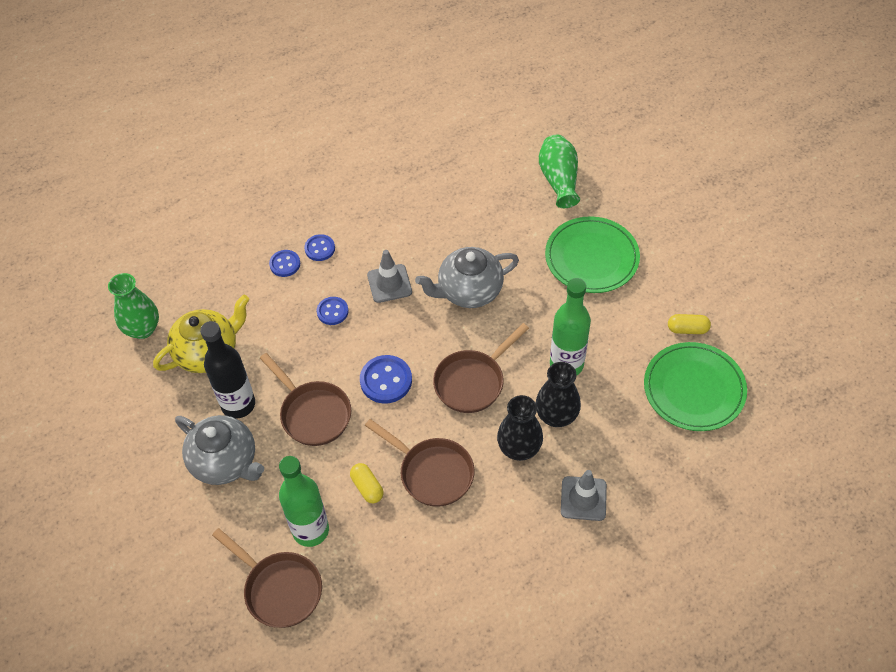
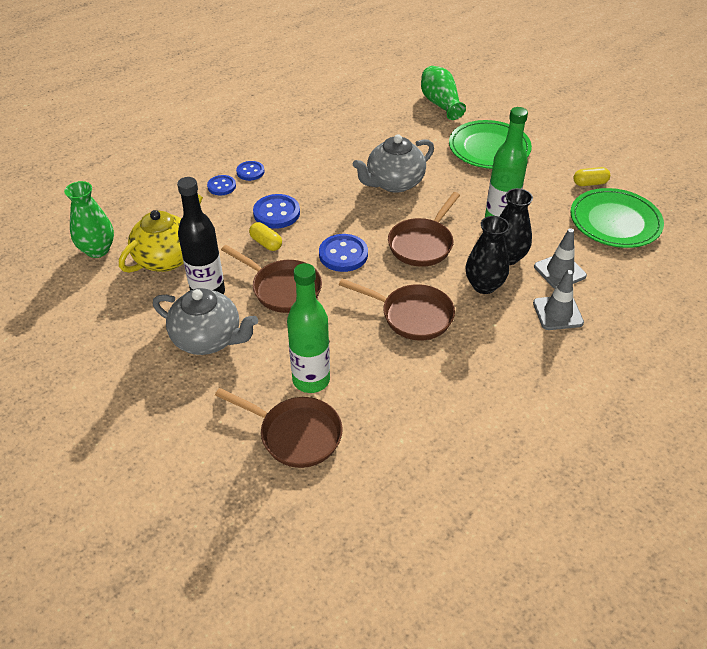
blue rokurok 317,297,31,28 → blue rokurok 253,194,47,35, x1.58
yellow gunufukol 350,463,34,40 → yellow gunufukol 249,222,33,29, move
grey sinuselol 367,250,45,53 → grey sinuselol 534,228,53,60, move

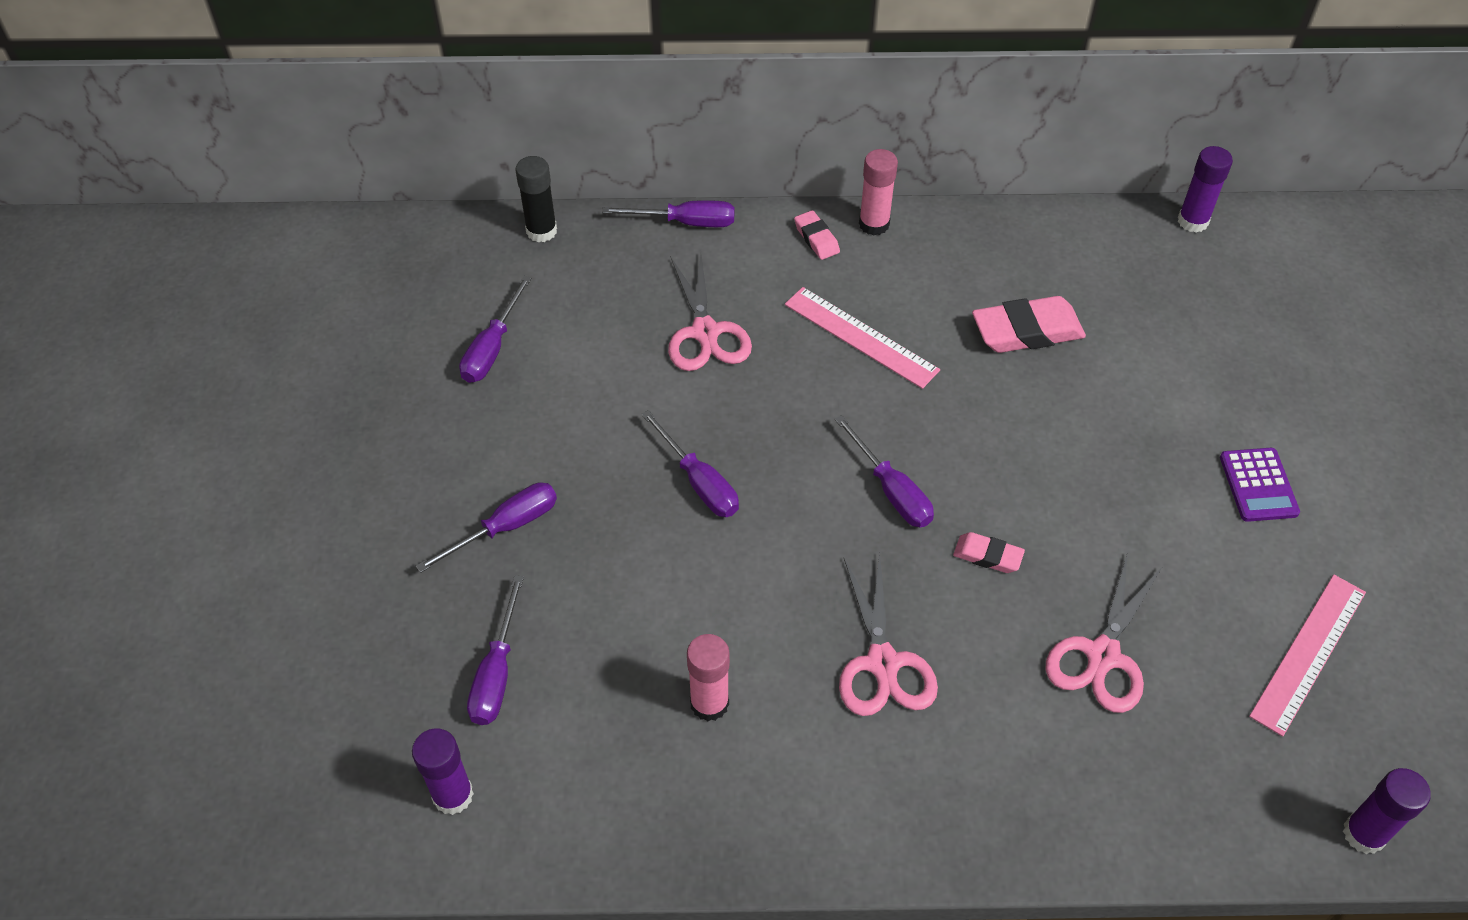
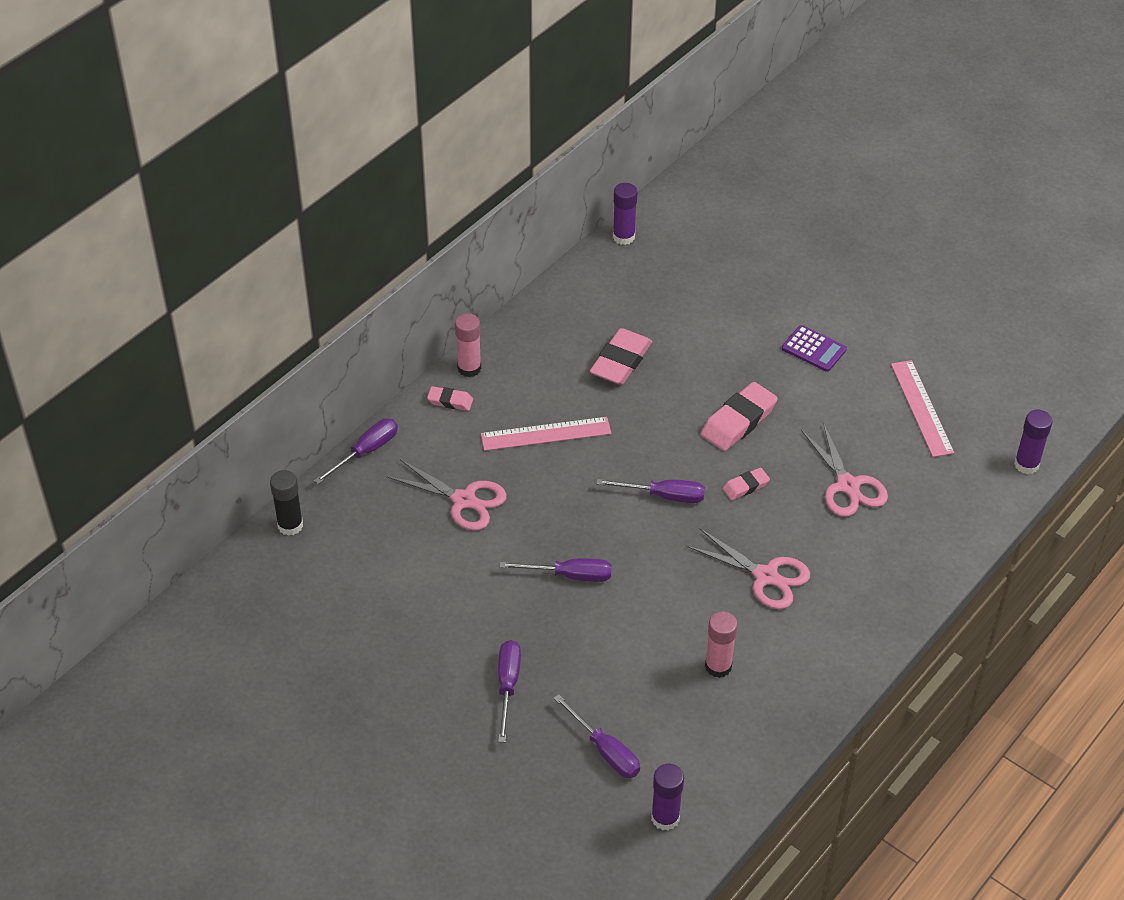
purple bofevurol 459,276,73,107 → -
- → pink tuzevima 701,382,77,69

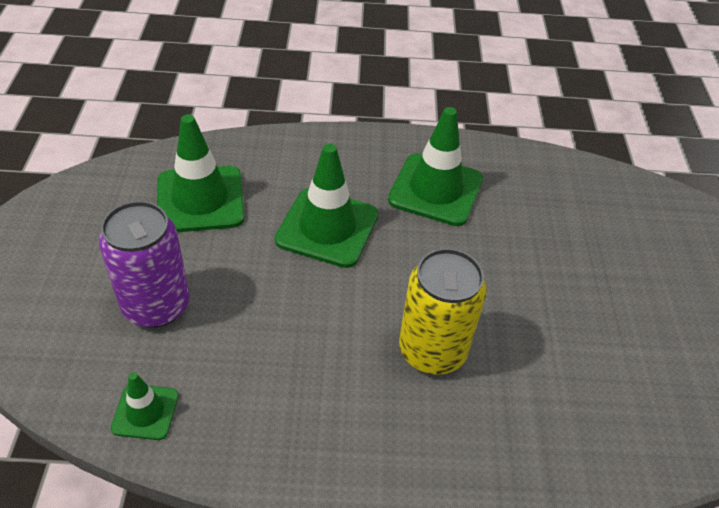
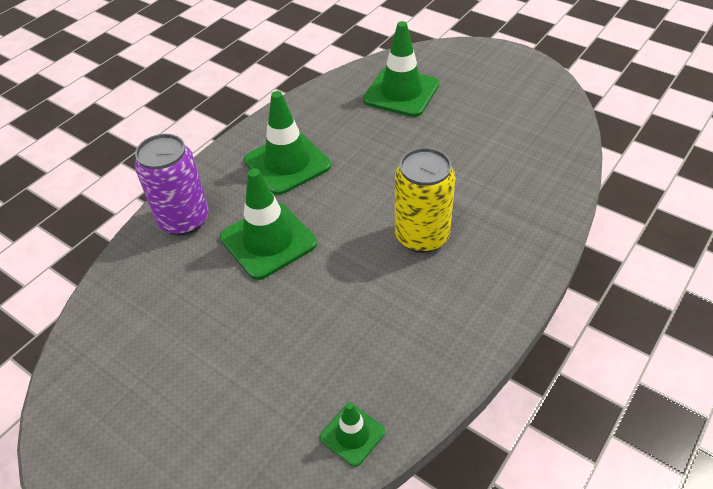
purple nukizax 99,201,91,127 → purple nukizax 135,134,74,102, move
green sinuselol 157,114,88,118 → green sinuselol 363,21,76,96, move

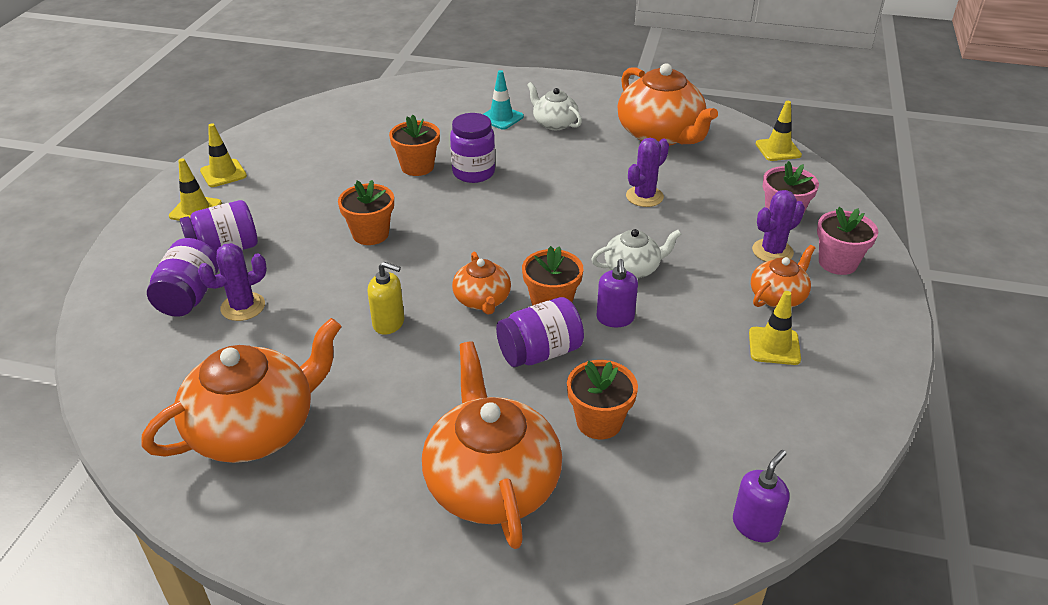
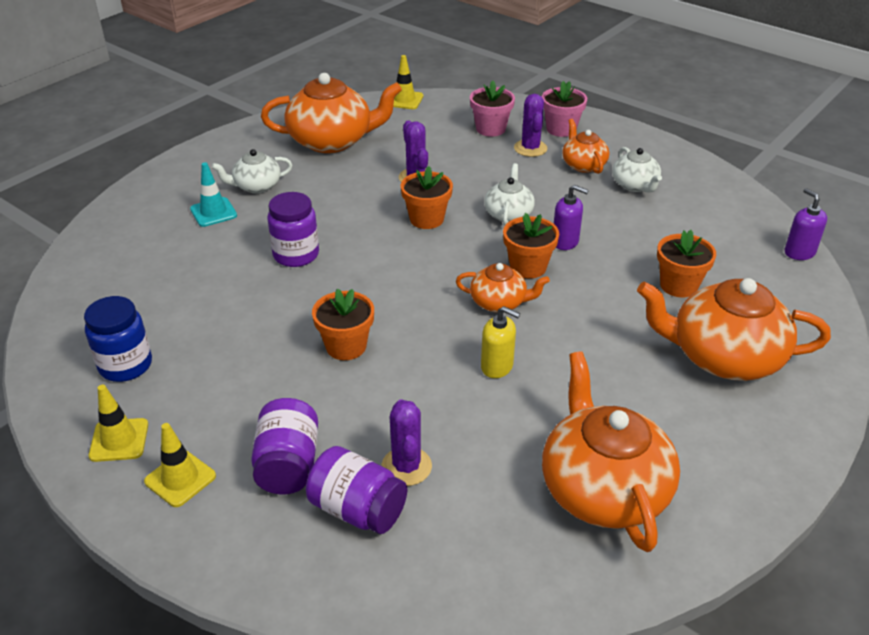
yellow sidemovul 368,262,36,73 → yellow sidemovul 481,306,39,72, 75 degrees clockwise
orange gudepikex 389,115,51,61 → orange gudepikex 401,166,52,63, move
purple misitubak 496,297,88,70 → -
yellow sinuselol 749,291,52,74 → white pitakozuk 612,147,50,45
- → blue misitubak 84,296,68,86

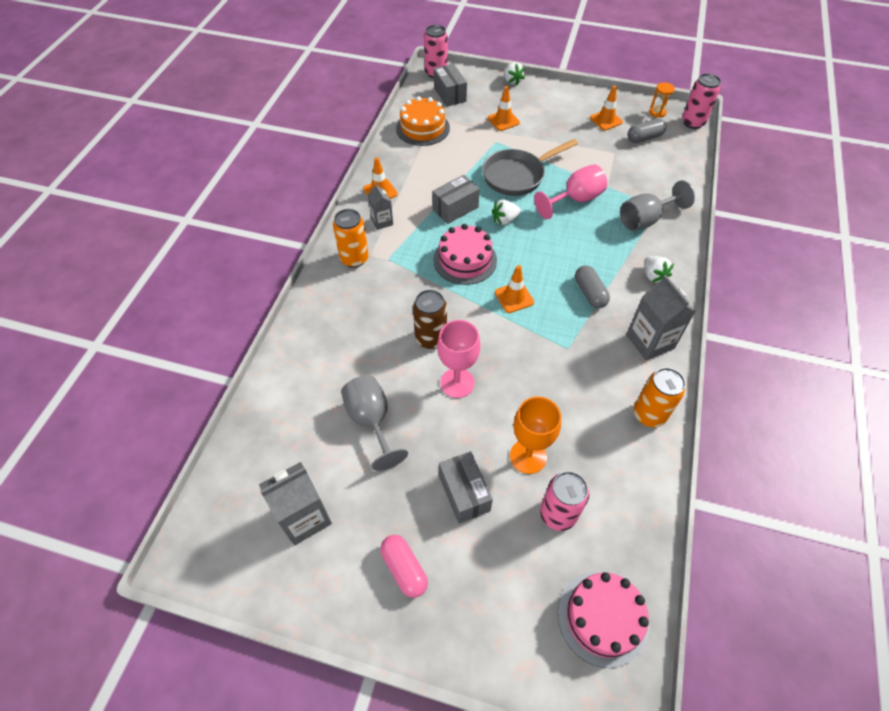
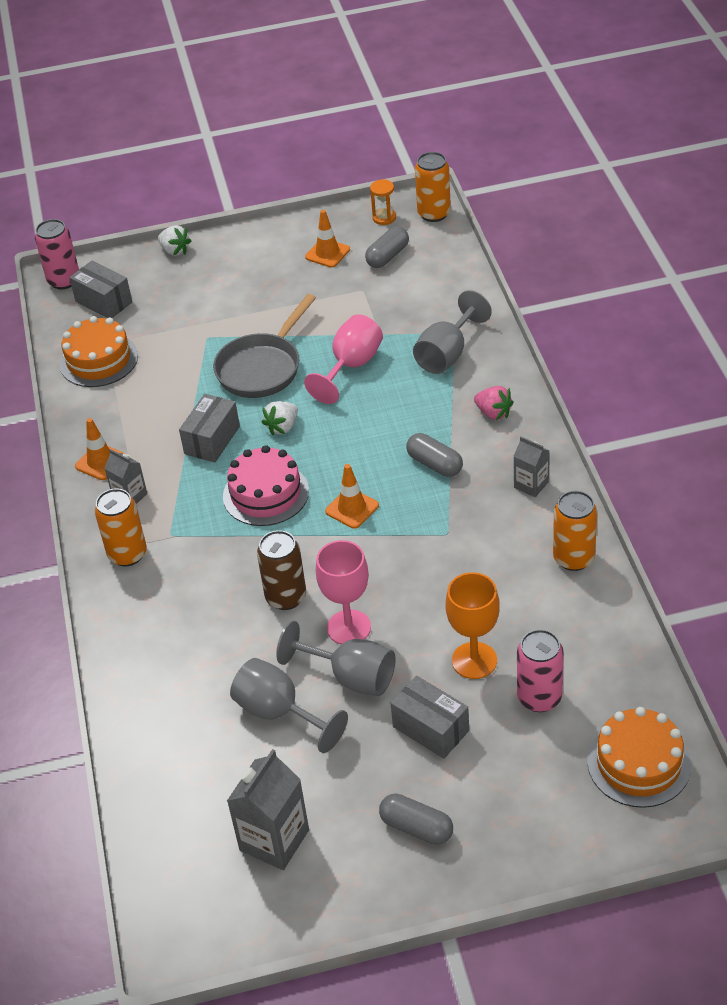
pink gunufukol 381,535,47,63 → grey gunufukol 379,793,74,52
orange sinuselol 488,86,32,45 → -
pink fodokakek 558,571,91,97 → orange fodokakek 587,707,104,101
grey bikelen 626,275,70,85 → grey bikelen 514,436,35,61, x0.58
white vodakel 644,256,30,26 → pink vodakel 474,386,39,34
pink nukizax 682,73,39,56 → orange nukizax 415,152,36,70
- → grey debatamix 276,621,120,75

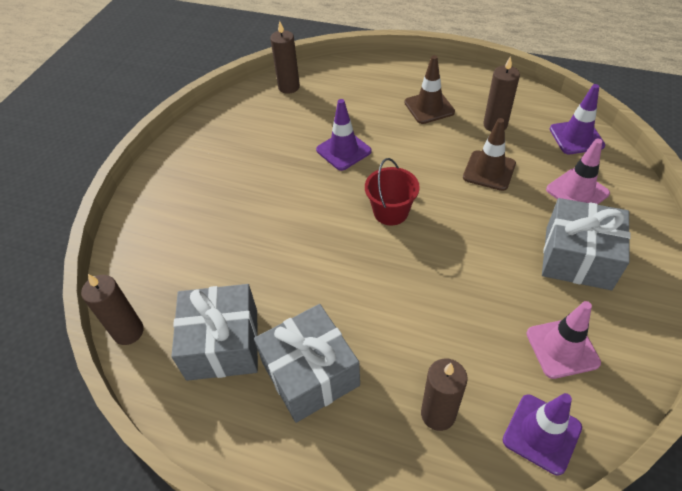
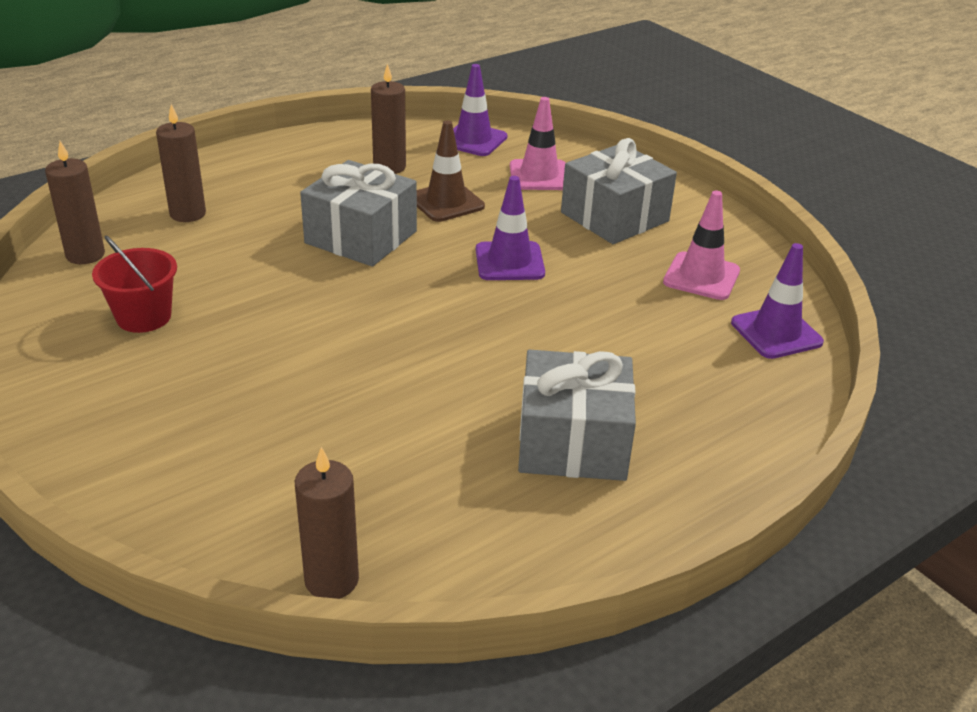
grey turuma 171,284,87,97 → grey turuma 300,160,117,107, move
purple sinuselol 316,99,56,72 → purple sinuselol 476,176,69,104, move
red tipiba 365,158,55,68 → red tipiba 92,236,85,97, move
brown sinuselol 404,55,51,69 → -
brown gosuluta 421,359,47,72 → brown gosuluta 156,104,50,118, move

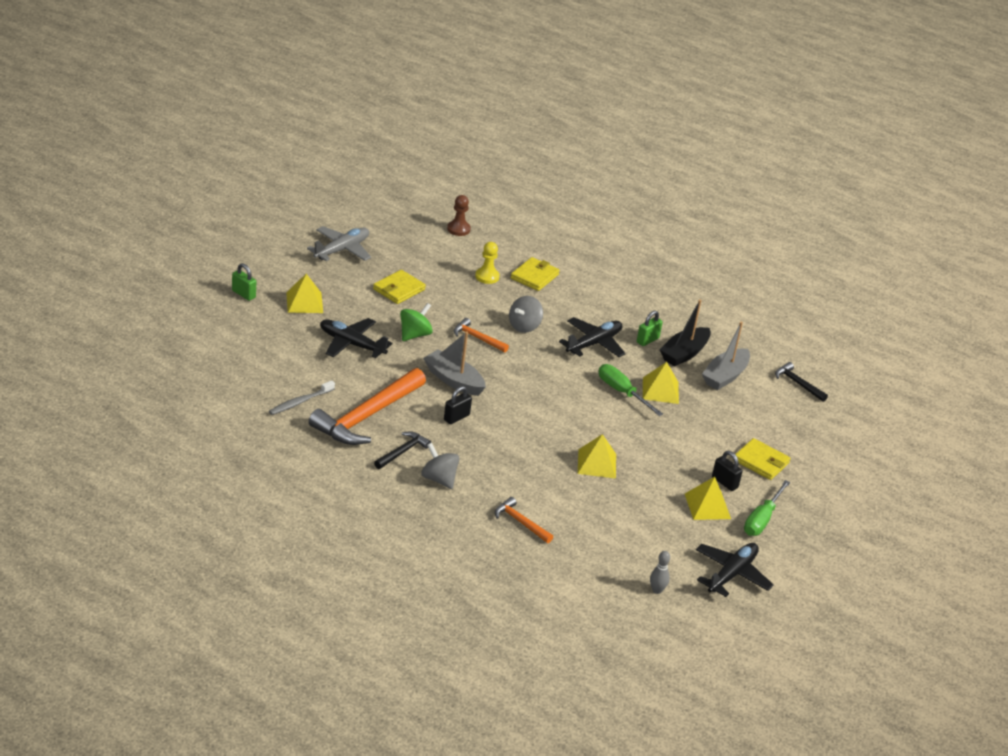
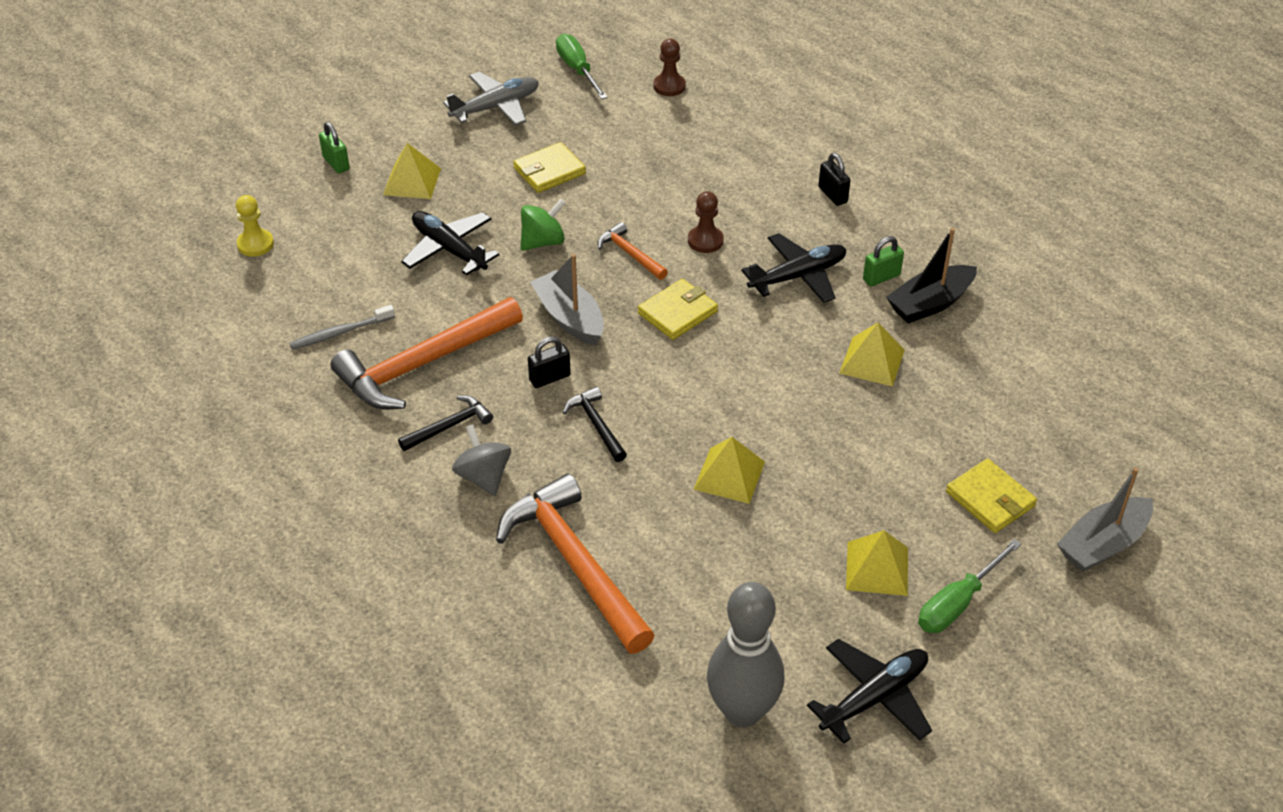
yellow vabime 475,242,25,42 → yellow vabime 236,195,38,62, move
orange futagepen 495,497,58,46 → orange futagepen 496,474,159,180, x2.12
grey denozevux 509,296,34,37 → brown vabime 688,191,36,62
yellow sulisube 511,257,49,34 → yellow sulisube 638,279,80,61, move
green bofevurol 599,364,64,52 → green bofevurol 556,34,52,65, move
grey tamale 650,551,20,43 → grey tamale 707,582,77,145, x2.46
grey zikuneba 702,322,48,68 → grey zikuneba 1057,467,96,105, move
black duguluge 712,451,31,40 → black duguluge 818,153,33,53, move
black futagepen 775,362,53,40 → black futagepen 563,387,64,75, move

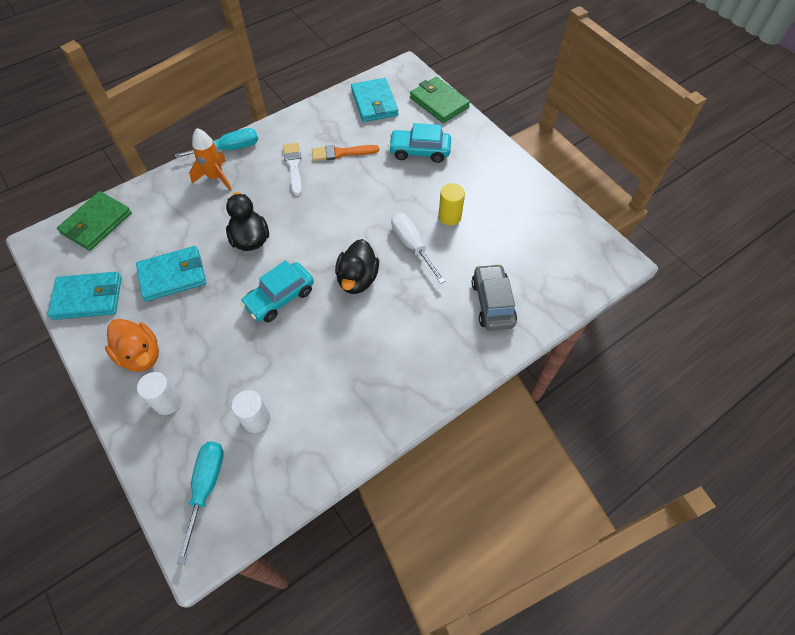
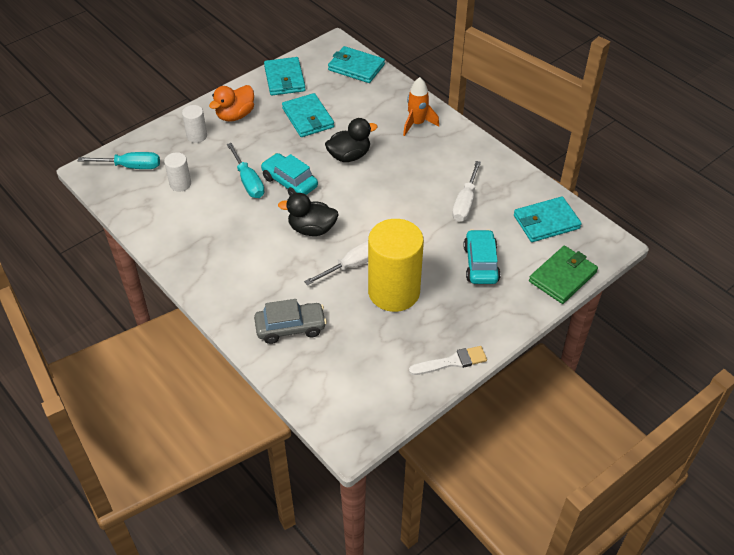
green sulisube 57,191,75,60 → turquoise sulisube 328,46,57,37
turquoise bofevurol 175,128,83,30 → turquoise bofevurol 227,143,37,55, move
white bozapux 283,143,19,53 → white bozapux 409,346,78,29, move
orange bozapux 312,145,67,16 → white bofevurol 452,161,29,61
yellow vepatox 438,183,27,42 → yellow vepatox 368,219,56,93, x2.18

